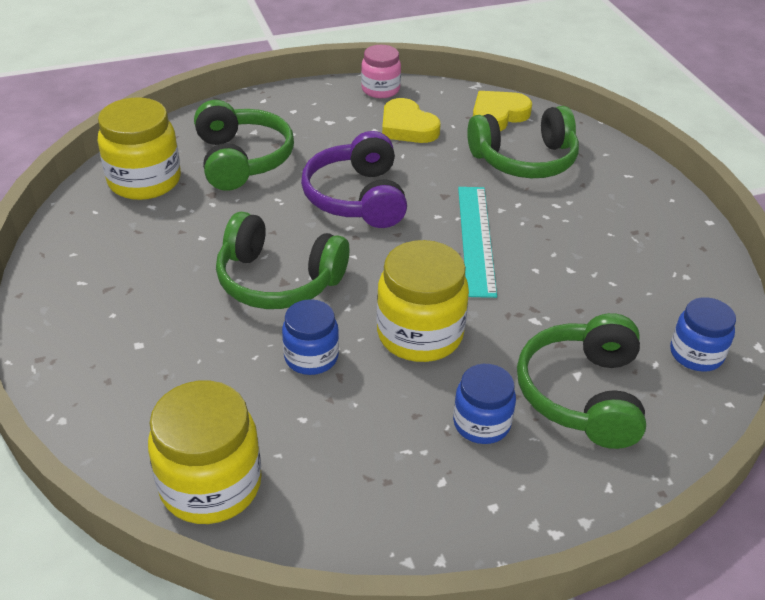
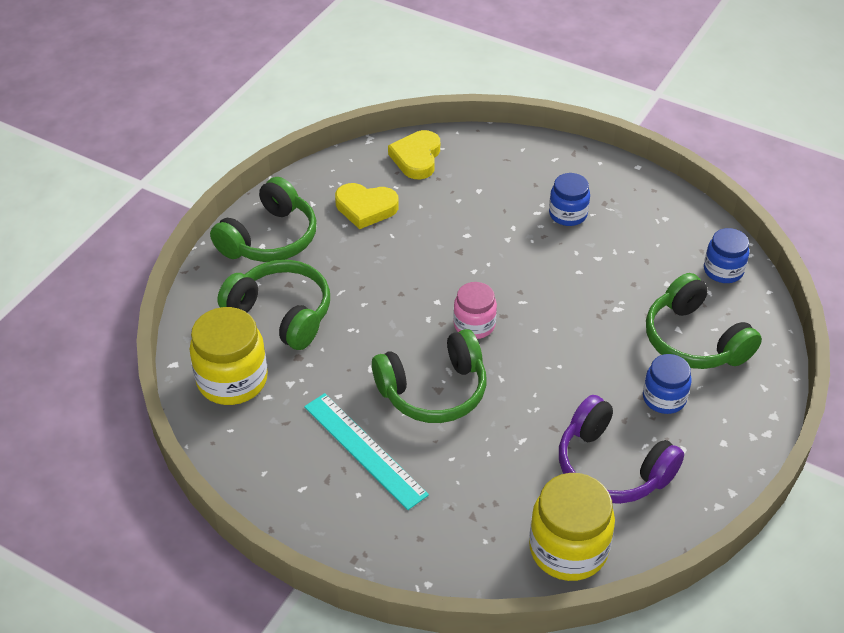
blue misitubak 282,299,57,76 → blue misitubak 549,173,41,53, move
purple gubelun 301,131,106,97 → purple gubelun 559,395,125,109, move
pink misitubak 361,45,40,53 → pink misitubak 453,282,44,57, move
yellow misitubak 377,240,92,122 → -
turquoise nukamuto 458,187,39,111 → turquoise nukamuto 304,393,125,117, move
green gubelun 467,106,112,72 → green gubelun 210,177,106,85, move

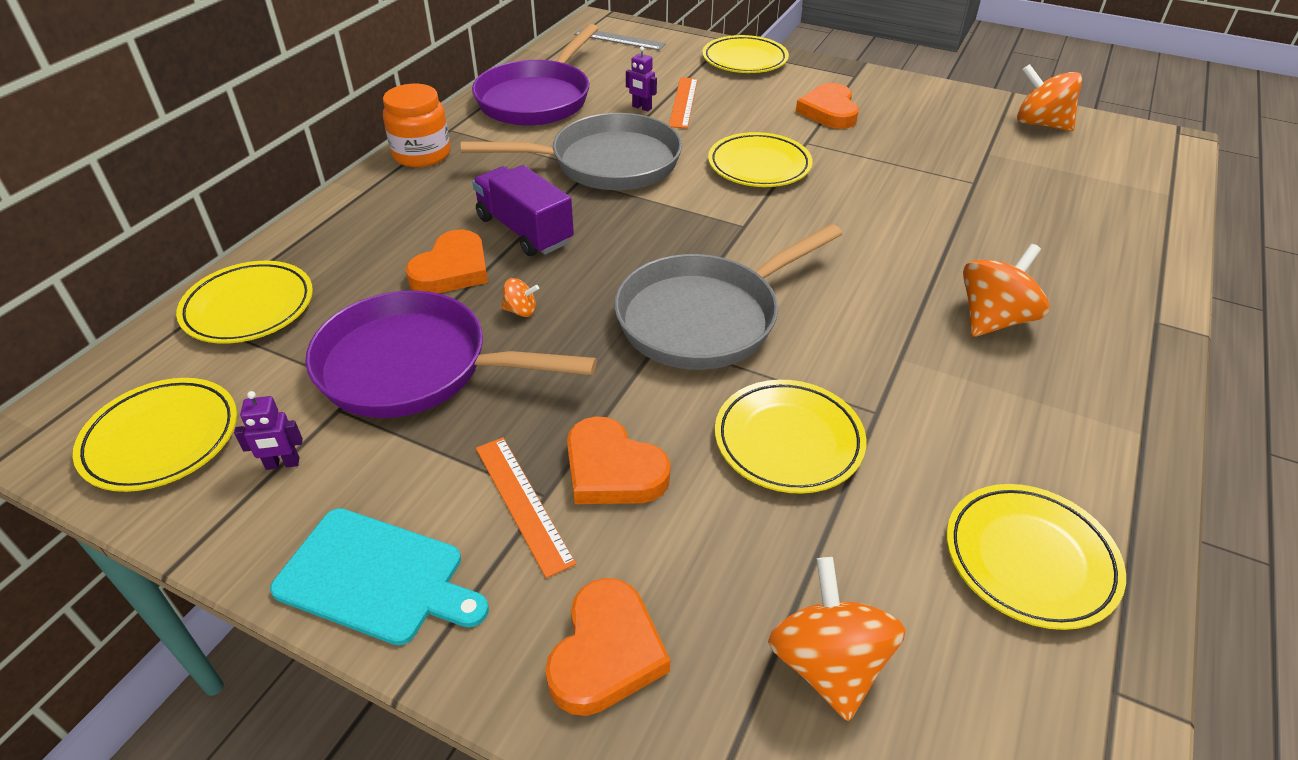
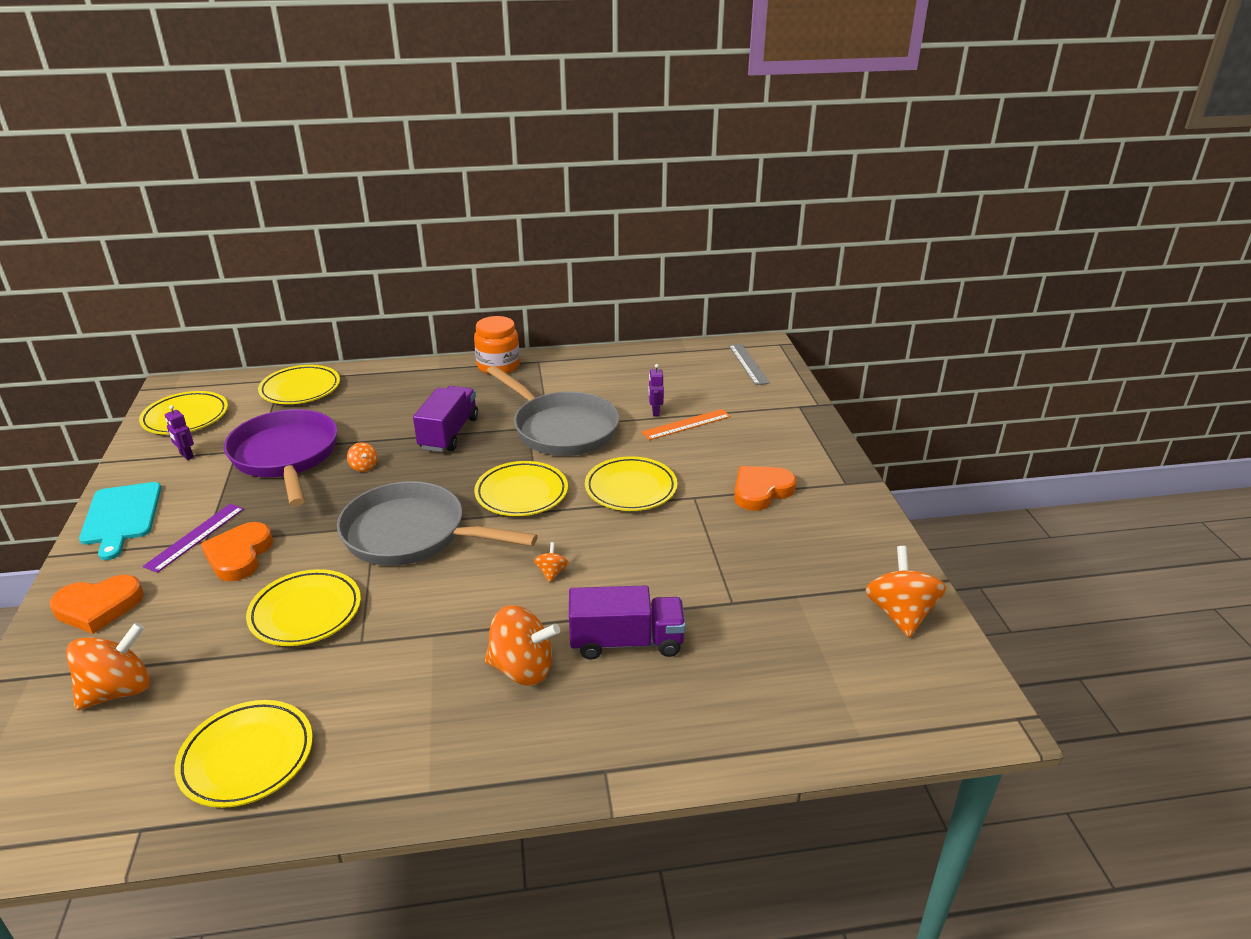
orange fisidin 406,229,82,64 → -
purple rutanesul 472,24,126,102 → -
orange nukamuto 476,437,100,141 → purple nukamuto 143,504,101,69
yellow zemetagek 702,35,87,38 → yellow zemetagek 474,461,94,55, move
- → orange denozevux 534,542,34,40
- → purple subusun 569,585,117,75

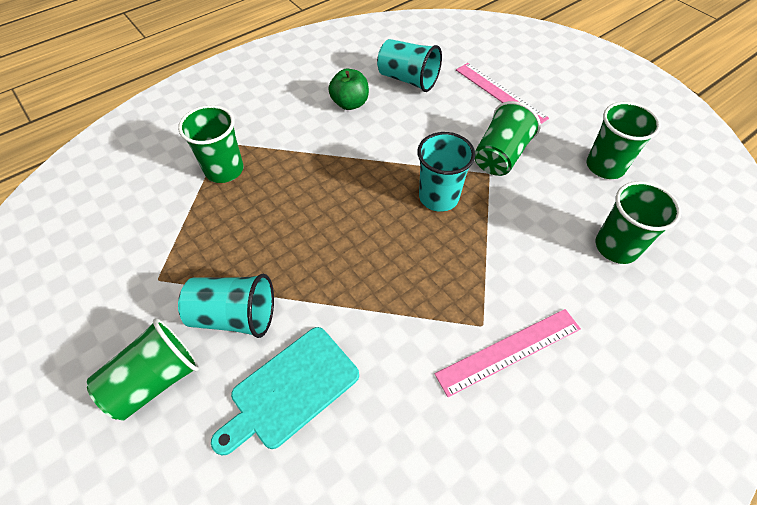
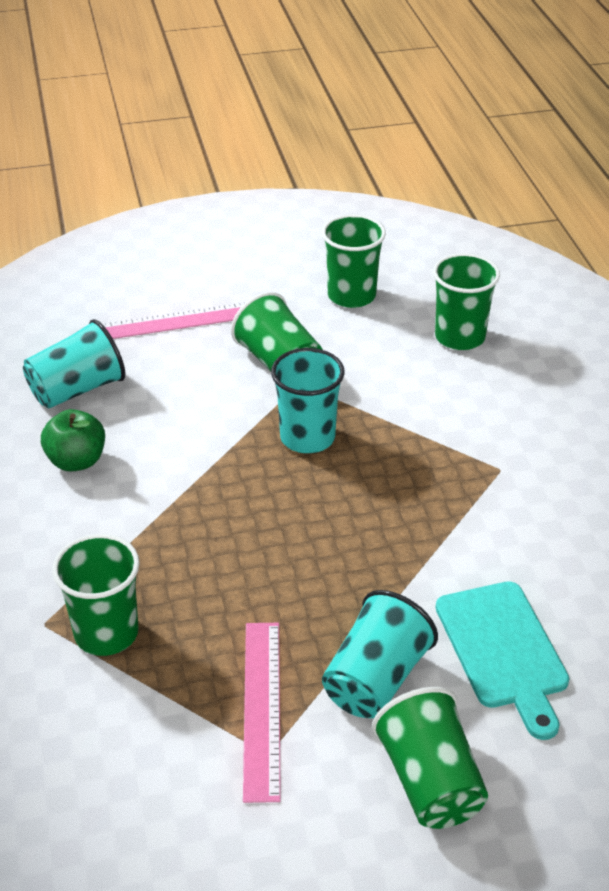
pink nukamuto 435,309,146,88 → pink nukamuto 243,623,38,180, move

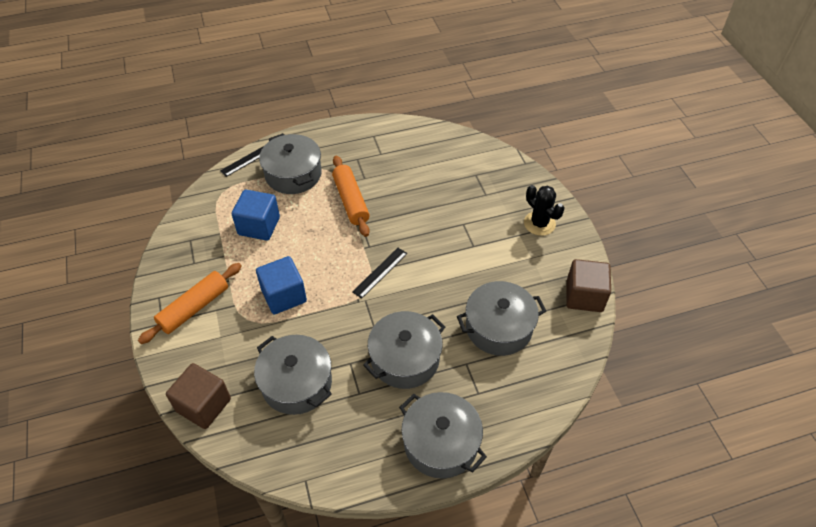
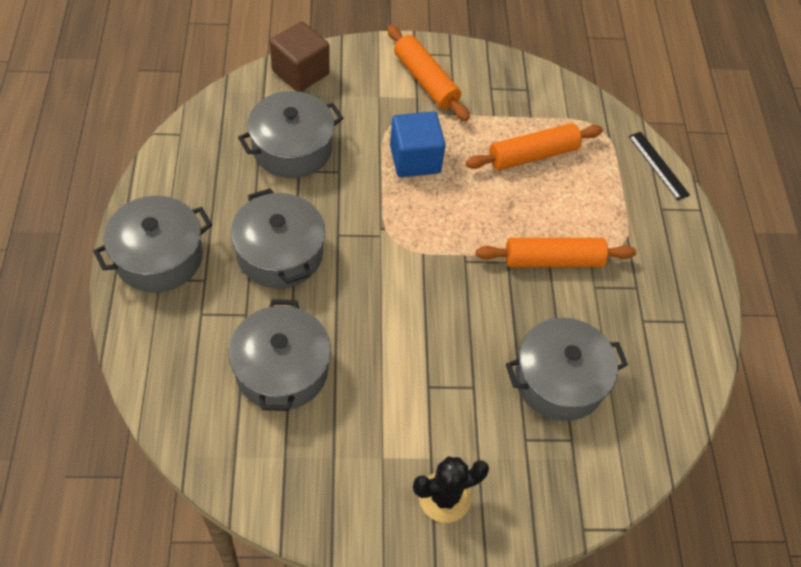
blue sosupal 232,189,48,52 → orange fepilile 466,123,137,47
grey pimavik 259,133,63,61 → grey pimavik 506,317,122,104, move
black nukamuto 352,248,55,51 → -
brown sosupal 566,259,45,53 → -

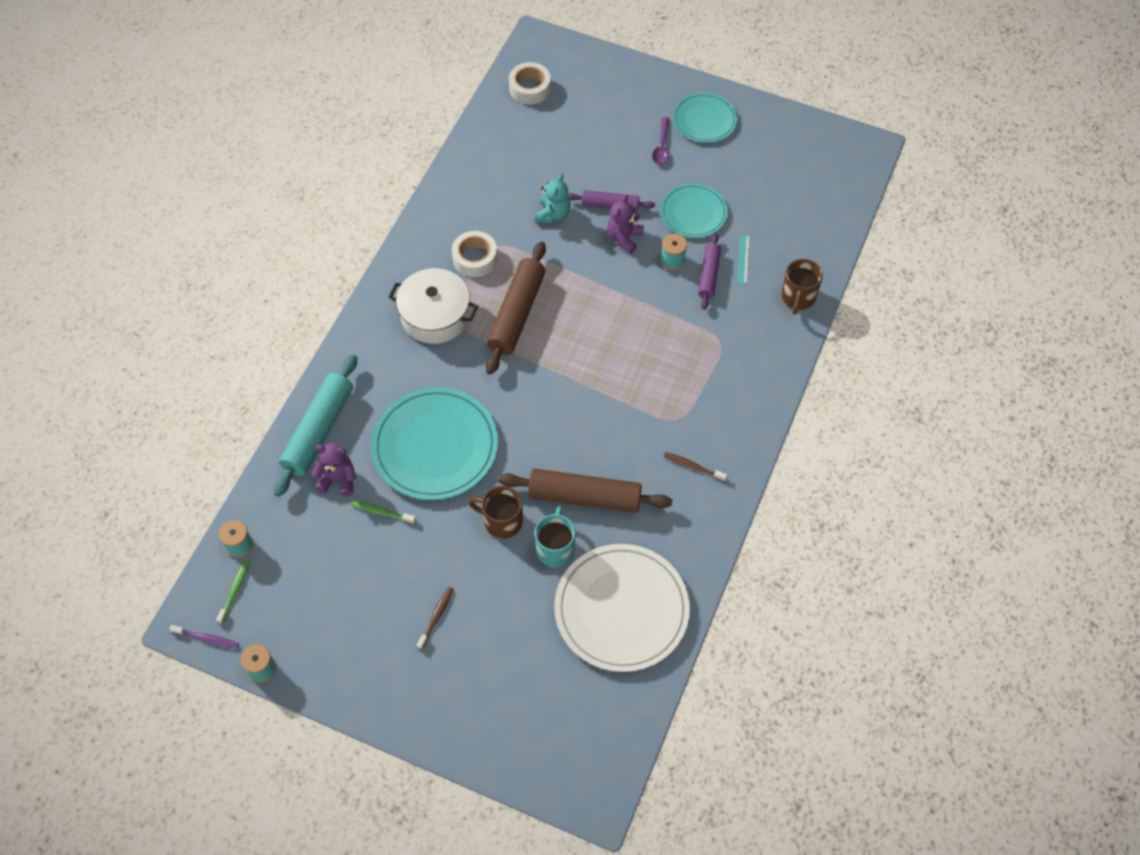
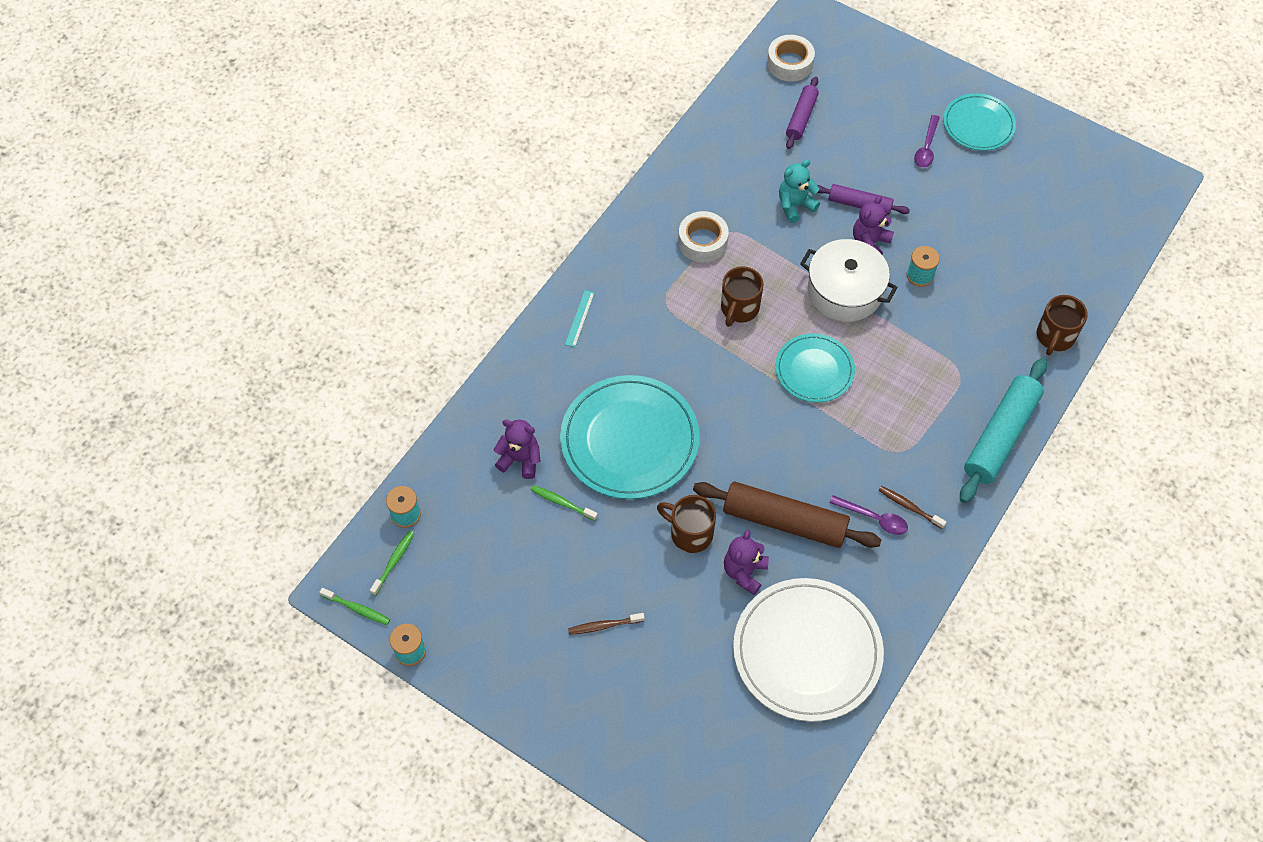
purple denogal 169,625,70,24 → green denogal 319,588,71,37
turquoise fepilile 274,354,83,143 → turquoise fepilile 960,358,87,145, move
white pimavik 389,268,89,76 → white pimavik 800,239,98,83, move
brown denogal 417,587,37,63 → brown denogal 568,613,77,22, 135 degrees counterclockwise
brown fepilile 486,242,60,132 → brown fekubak 721,266,42,61
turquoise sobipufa 535,173,36,50 → turquoise sobipufa 779,160,41,63, 150 degrees counterclockwise
turquoise fekubak 535,506,40,61 → purple sobipufa 724,530,45,65
turquoise zemetagek 660,183,68,55 → turquoise zemetagek 775,333,80,70, move
purple fepilile 698,233,23,77 → purple fepilile 786,77,33,72, move
turquoise nukamuto 737,235,13,49 → turquoise nukamuto 565,290,30,57, move
- → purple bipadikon 830,495,78,40

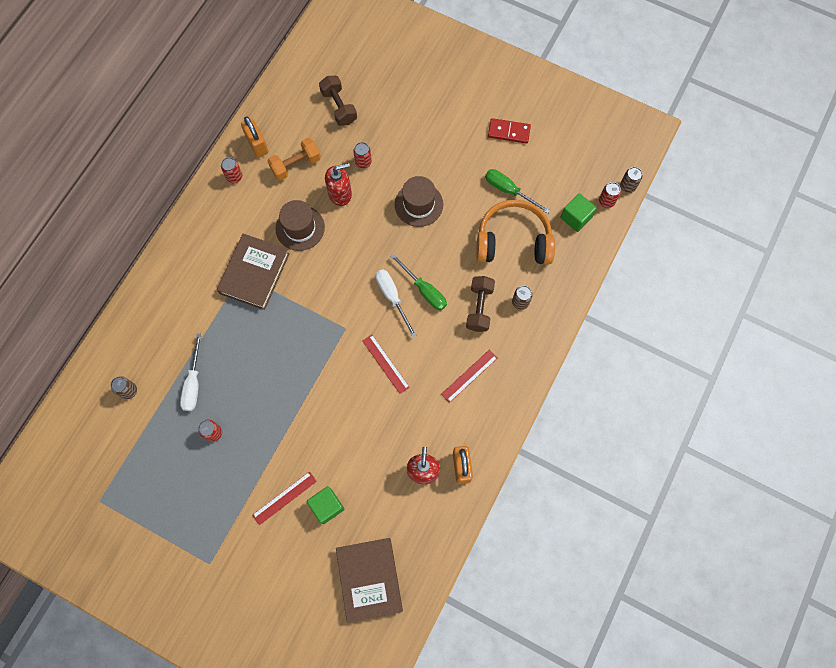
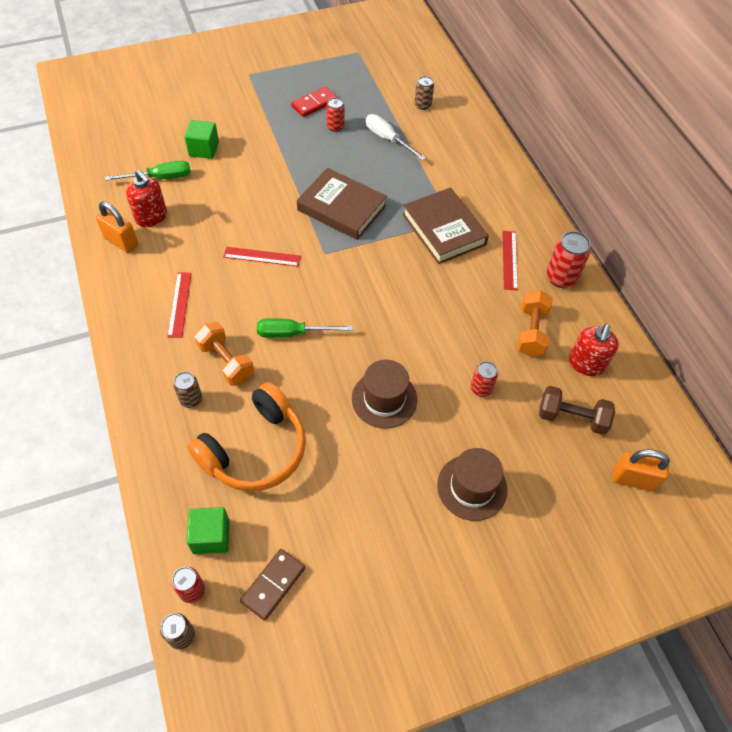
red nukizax 221,157,21,26 → red nukizax 546,231,45,57, x1.59
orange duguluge 241,116,28,42 → orange duguluge 613,449,57,42, move
red nukamuto 252,471,65,54 → red nukamuto 502,231,16,59, move
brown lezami 275,200,50,51 → brown lezami 437,448,71,73, move
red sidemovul 325,163,27,43 → red sidemovul 569,324,50,52, move
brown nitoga 336,538,67,85 → brown nitoga 297,168,90,72, move
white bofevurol 376,269,41,68 → -
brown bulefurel 466,276,29,56 → orange bulefurel 194,322,60,64
green bofevurol 485,169,65,45 → green bofevurol 105,161,86,20, move
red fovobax 488,118,43,26 → red fovobax 291,86,47,31, move
- → brown fovobax 240,549,65,72

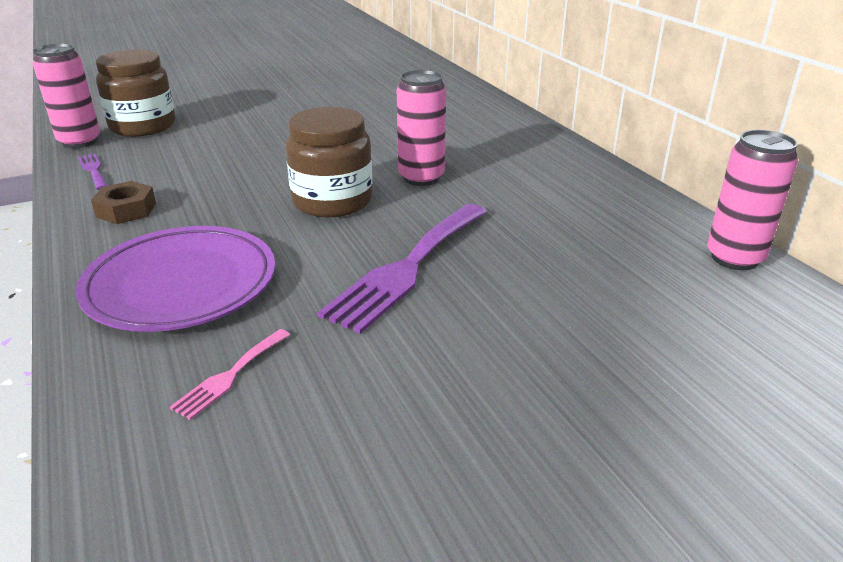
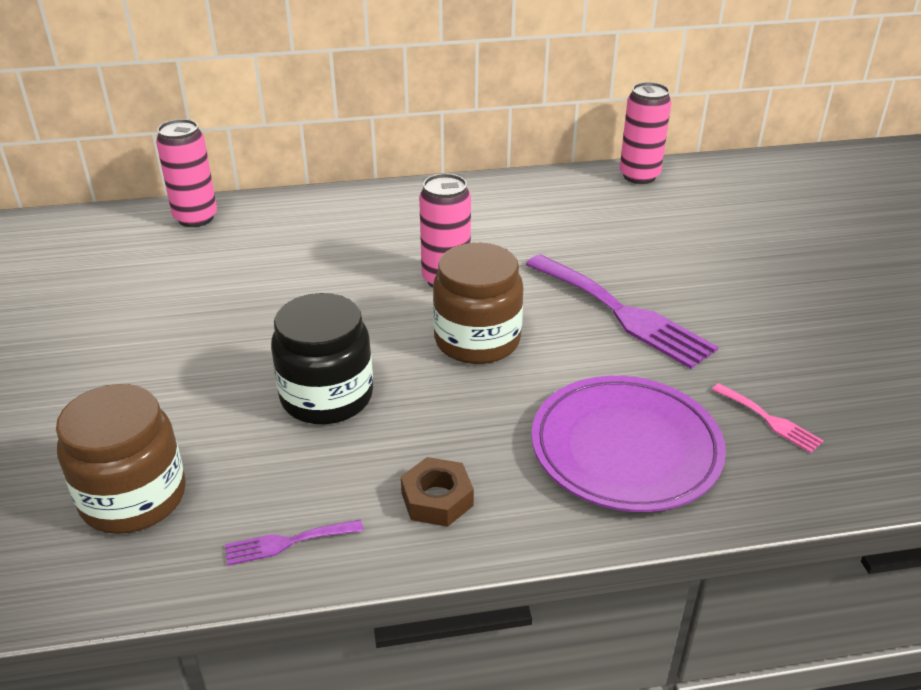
pink nukizax 33,43,67,105 → pink nukizax 156,119,61,108, move
- → black misitubak 271,293,102,131

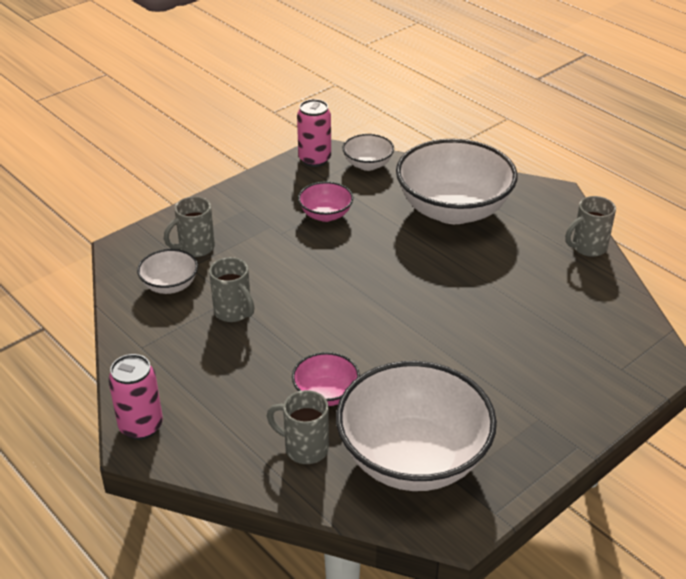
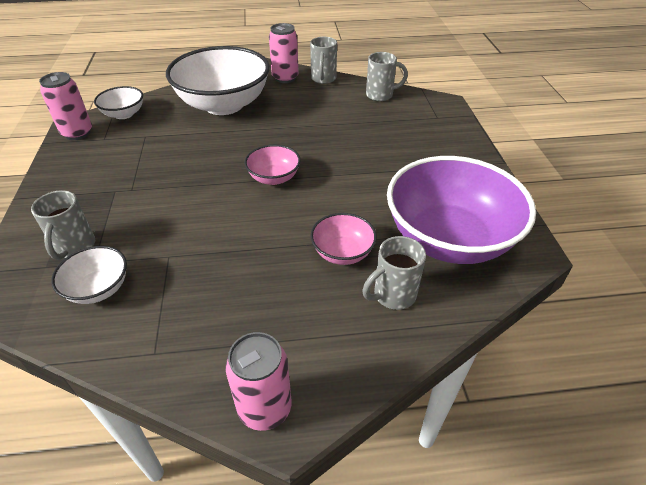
grey fekubak 209,257,46,65 → grey fekubak 366,52,42,49, move
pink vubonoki 298,182,56,40 → pink vubonoki 244,145,57,40, move
white vubonoki 336,361,161,130 → purple vubonoki 387,156,149,108
- → pink nukizax 269,23,30,60

